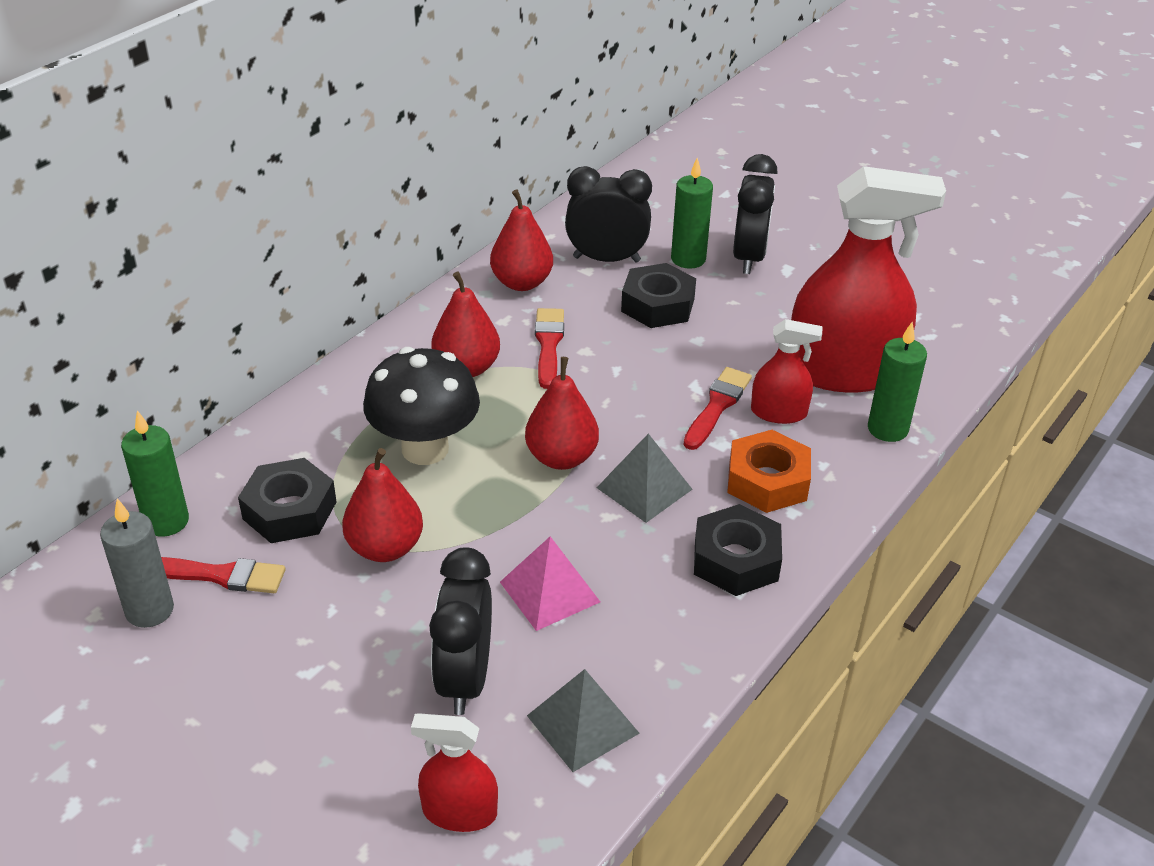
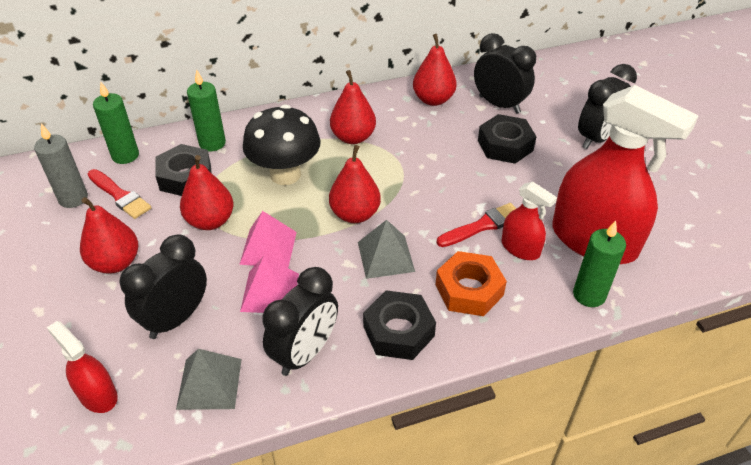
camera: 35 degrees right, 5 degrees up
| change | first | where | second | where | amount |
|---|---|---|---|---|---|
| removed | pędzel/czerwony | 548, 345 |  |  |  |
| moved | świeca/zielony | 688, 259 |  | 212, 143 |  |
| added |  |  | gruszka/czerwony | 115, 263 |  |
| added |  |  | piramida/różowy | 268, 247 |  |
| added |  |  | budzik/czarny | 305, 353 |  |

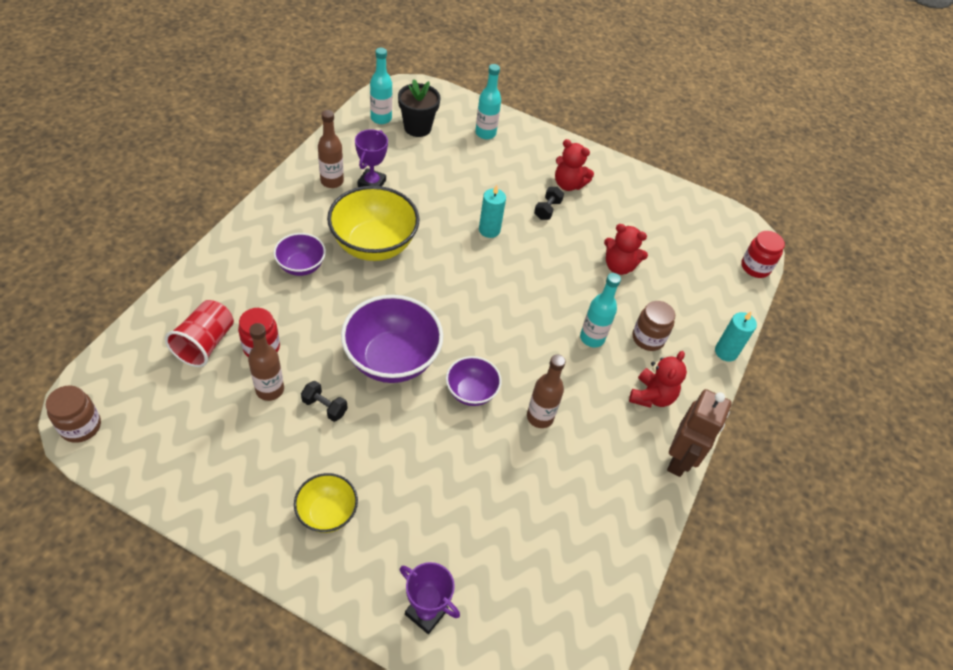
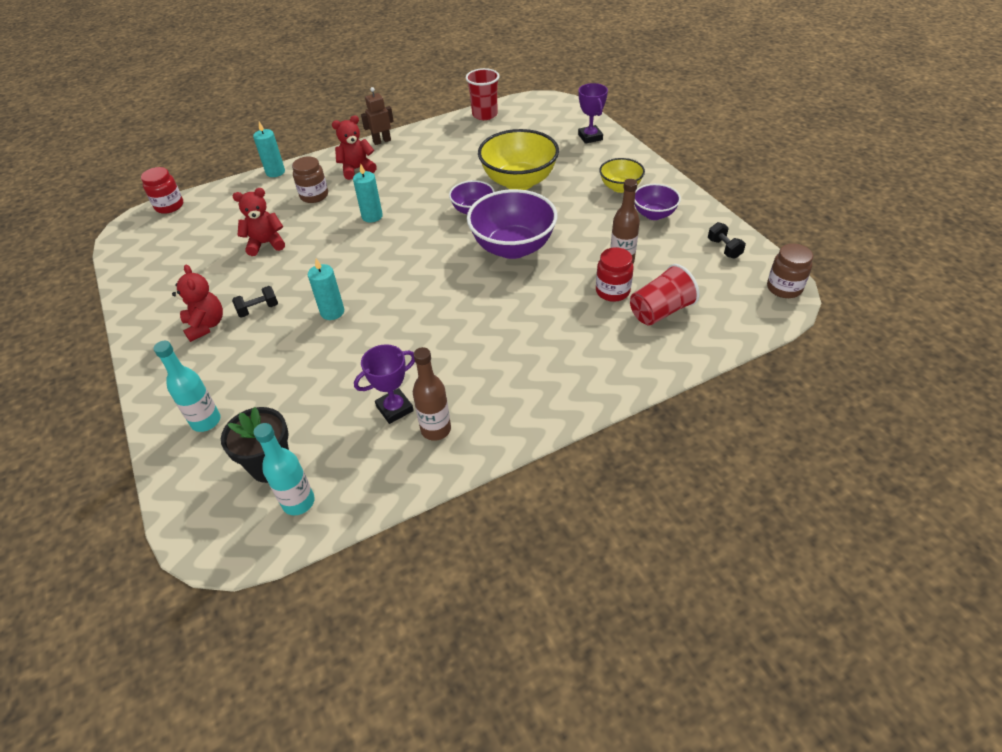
camera: 135 degrees left, 5 degrees down
| change | first | where | second | where | amount |
|---|---|---|---|---|---|
| moved | miska/fioletowy | 301, 266 |  | 654, 214 |  |
| moved | hantel/czarny | 324, 407 |  | 724, 248 |  |
| moved | miska/żółty | 374, 245 |  | 519, 181 |  |
| removed | butelka/brązowy | 540, 417 |  |  |  |
| removed | butelka/turkusowy | 592, 338 |  |  |  |
| turned | miś/czerwony | 619, 266 |  | 266, 244 | 75 degrees counterclockwise |
| resized | robot/brązowy | 680, 459 |  | 382, 141 | x0.64 |
| added |  |  | świeca/turkusowy | 372, 216 |  |
| added |  |  | szklanka/czerwony | 484, 115 |  |

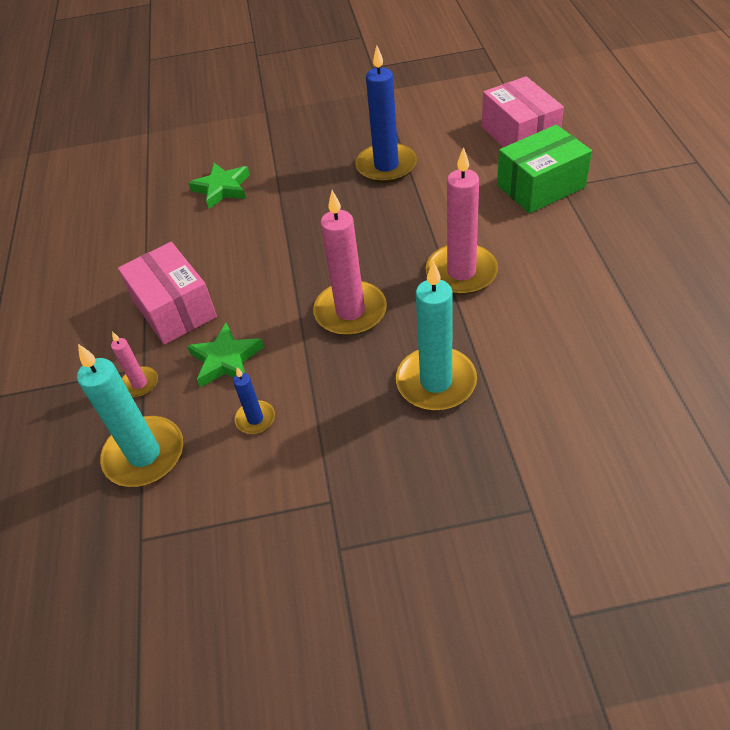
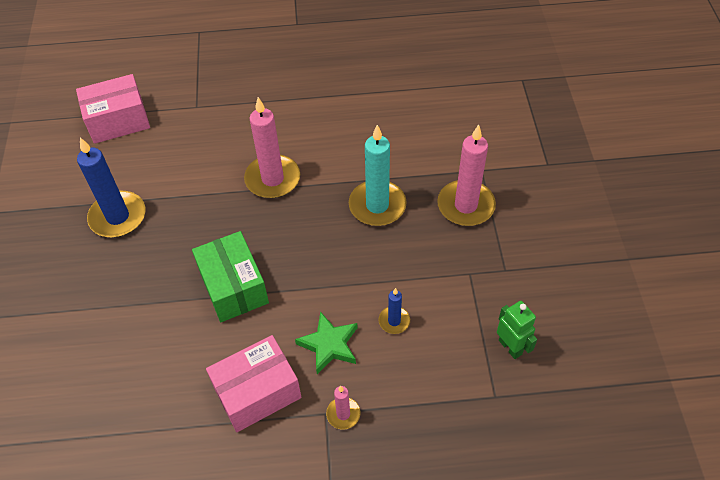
camera: 90 degrees left, 5 degrees up
| change | first | where | second | where | amount |
|---|---|---|---|---|---|
| removed | świeca/turkusowy | 144, 454 |  |  |  |
| removed | gwiazda/zielony | 222, 188 |  |  |  |
| moved | świeca/różowy | 350, 311 |  | 465, 205 |  |
| moved | pudełko/zielony | 540, 186 |  | 233, 287 |  |
| added |  |  | robot/zielony | 510, 347 |  |

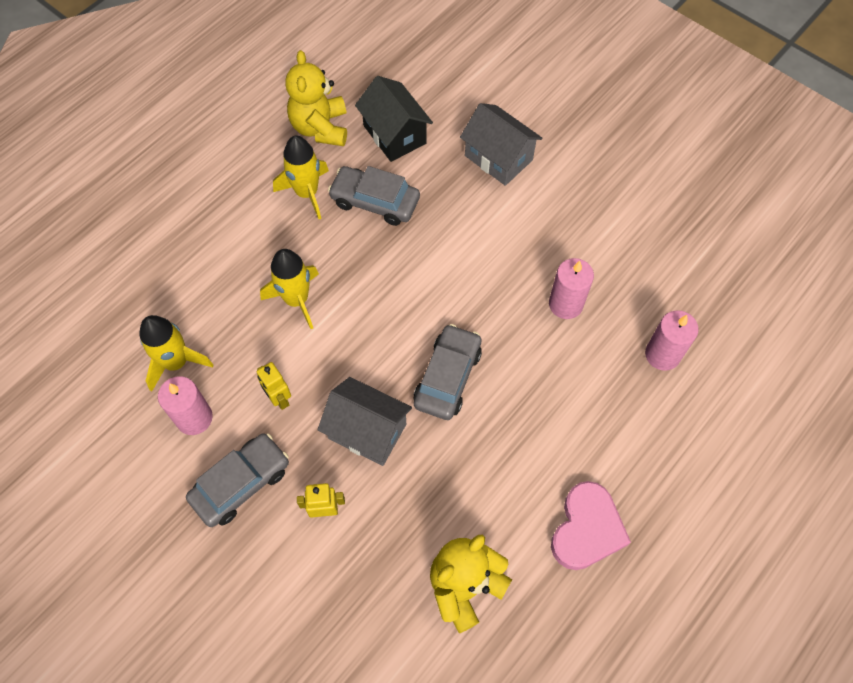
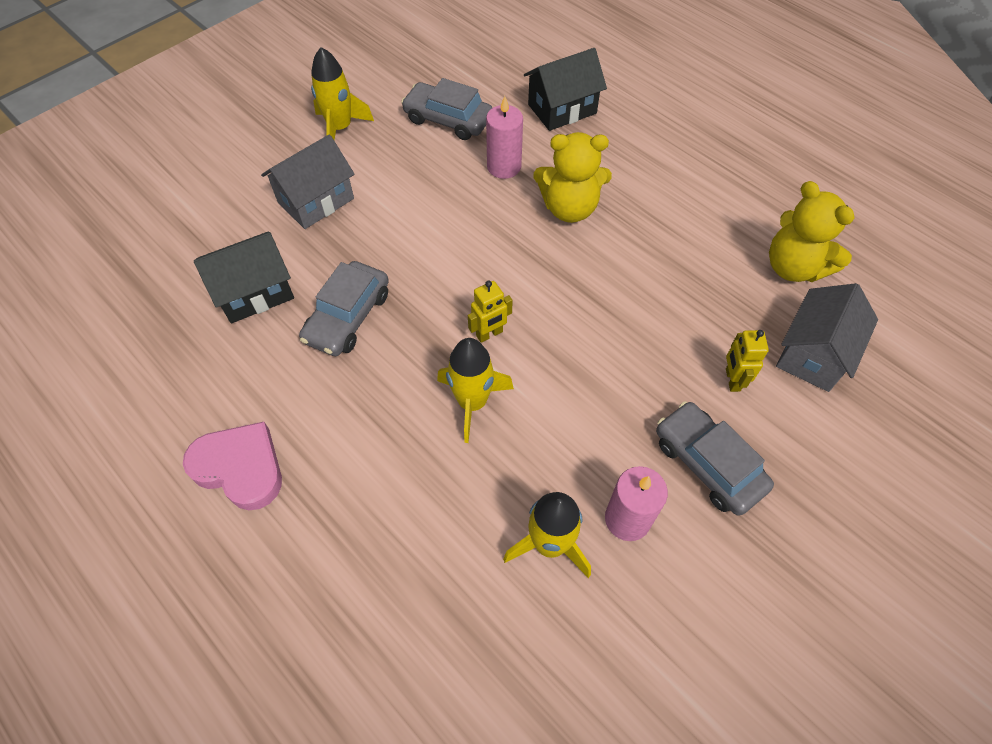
camera: 85 degrees left, 5 degrees down
| change | first | where | second | where | amount |
|---|---|---|---|---|---|
| moved | robot/żółty | 279, 399 |  | 489, 334 |  |
| moved | rakieta/żółty | 307, 193 |  | 340, 128 |  |
| moved | miś/żółty | 320, 128 |  | 569, 208 |  |
| moved | domek/szary | 367, 431 |  | 813, 354 |  |
| moved | samochód/szary | 447, 377 |  | 448, 120 |  |
| moved | serce/różowy | 587, 529 |  | 240, 468 |  |
| replaced | świeca/różowy | 662, 354 | domek/czarny | 562, 109 |  |

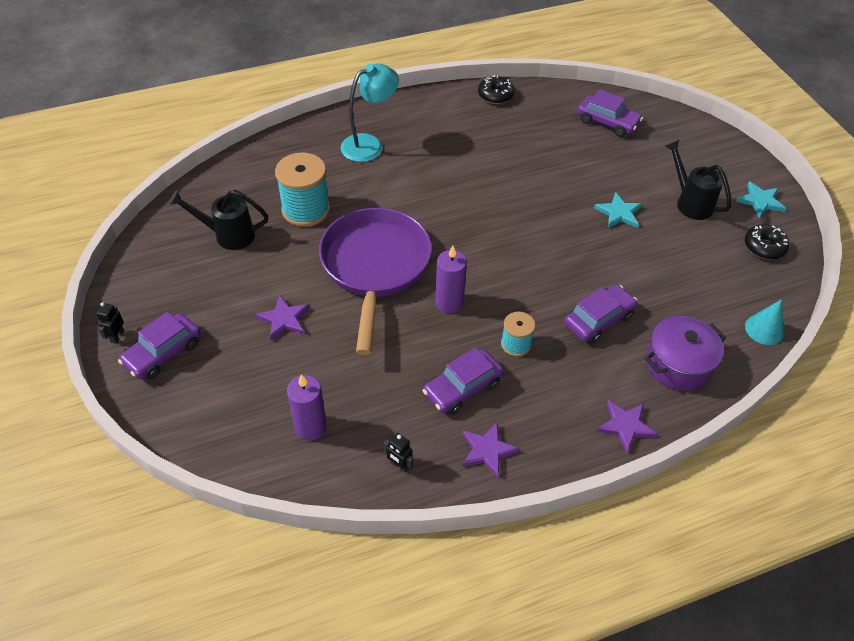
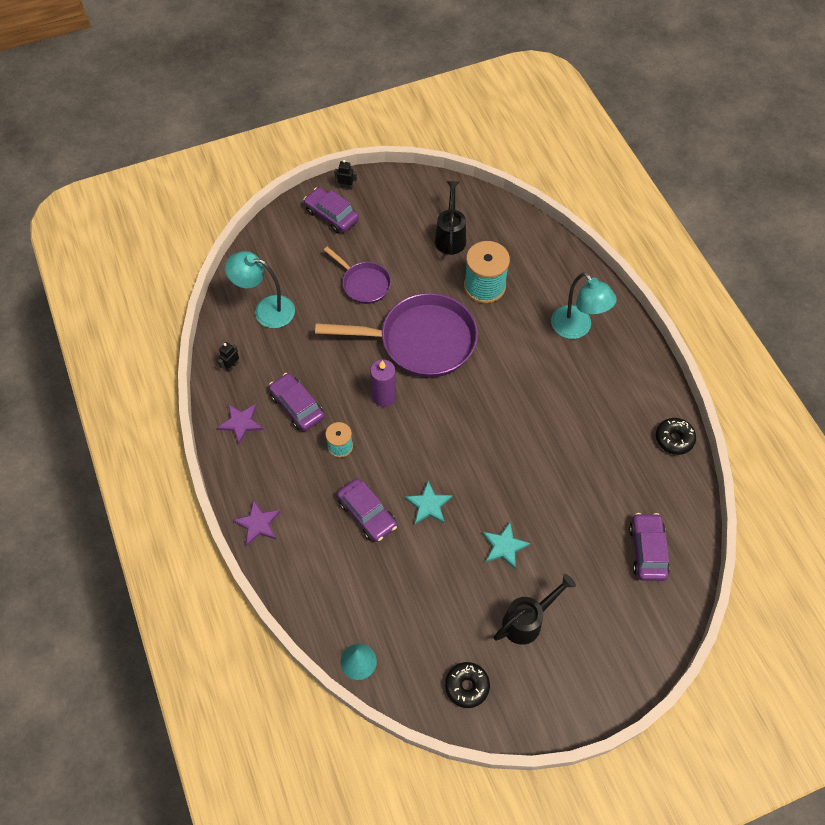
camera: 90 degrees right, 10 degrees up
| change | first | where | second | where | amount |
|---|---|---|---|---|---|
| replaced | gwiazda/fioletowy | 284, 319 | patelnia/fioletowy | 364, 284 |  |
| replaced | świeca/fioletowy | 310, 427 | lampka/turkusowy | 266, 310 |  |
| turned | samochód/fioletowy | 607, 122 |  | 647, 550 | 150 degrees clockwise |
| removed | garnek/fioletowy | 678, 364 |  |  |  |
| moved | gwiazda/turkusowy | 760, 201 |  | 428, 505 |  |

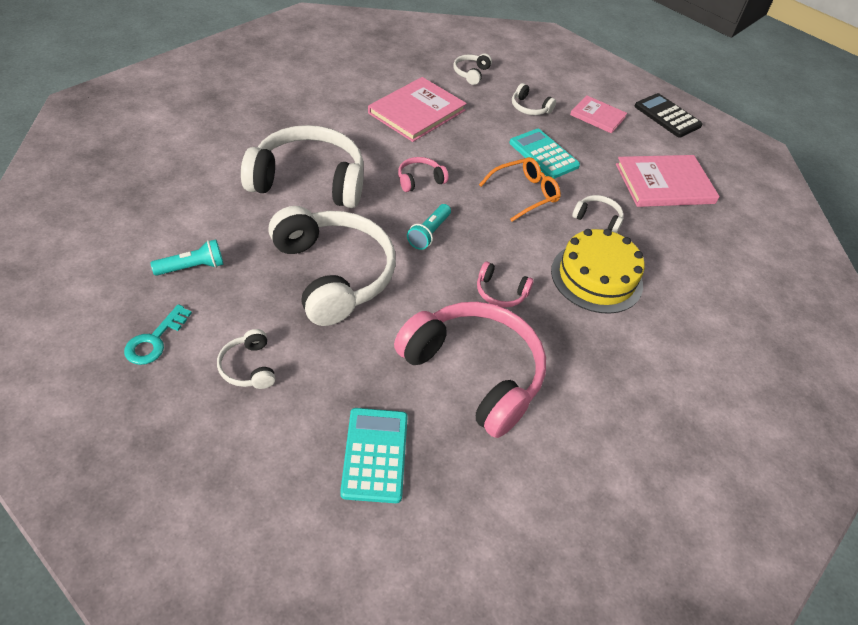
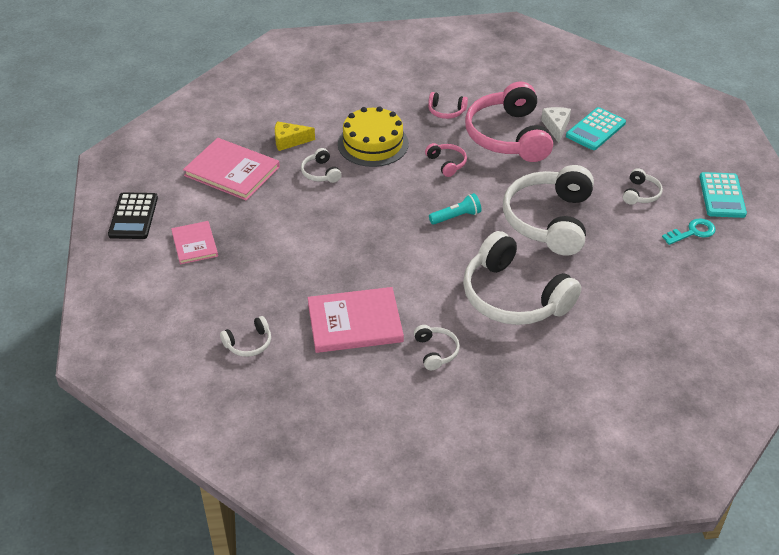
camera: 135 degrees left, 5 degrees down
| change | first | where | second | where | amount |
|---|---|---|---|---|---|
| removed | latarka/turkusowy | 192, 267 |  |  |  |
| moved | słuchawki/różowy | 420, 180 |  | 446, 111 |  |
| removed | okulary/pomarańczowy | 524, 194 |  |  |  |
| moved | kalkulator/turkusowy | 543, 154 |  | 722, 196 |  |
| moved | słuchawki/biały | 529, 108 |  | 436, 351 |  |
| added |  |  | ser/żółty | 289, 141 |  |
| added |  |  | ser/biały | 556, 127 |  |

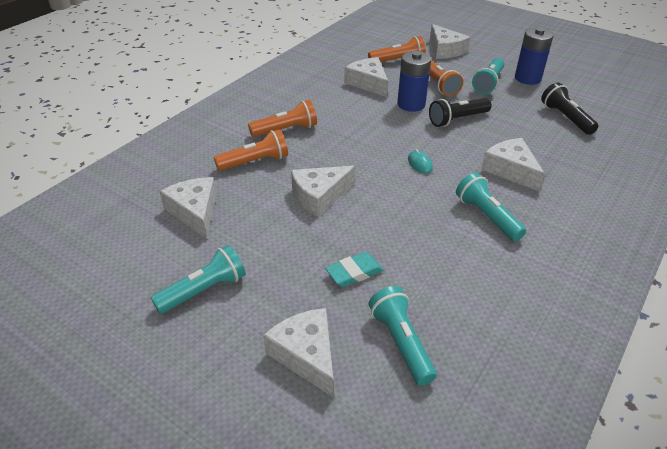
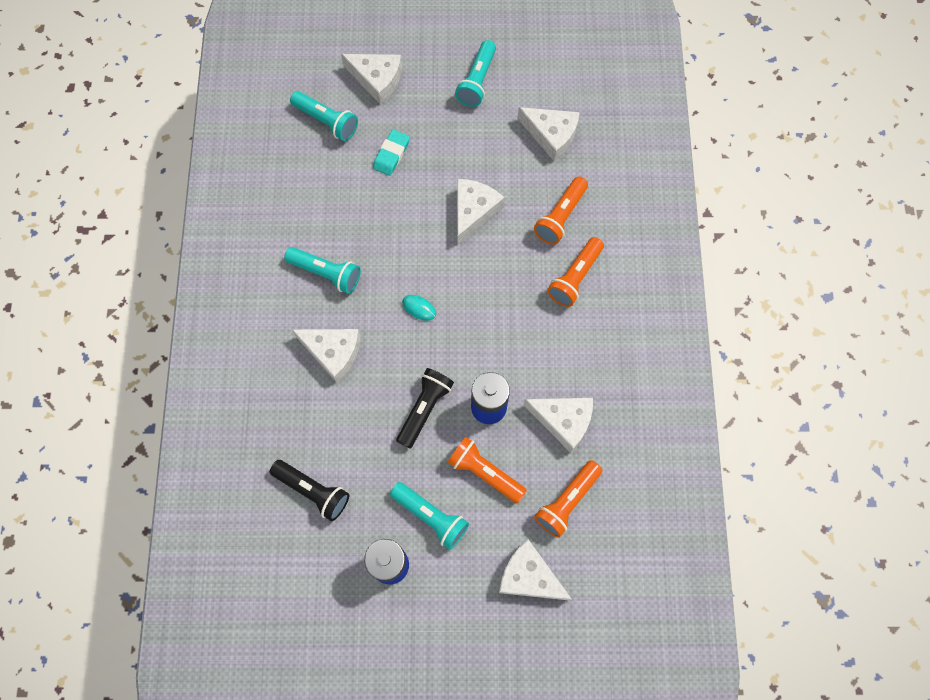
camera: 145 degrees right, 30 degrees up
| change | first | where | second | where | amount |
|---|---|---|---|---|---|
| turned | latarka/turkusowy | 488, 83 |  | 431, 517 | 135 degrees clockwise |

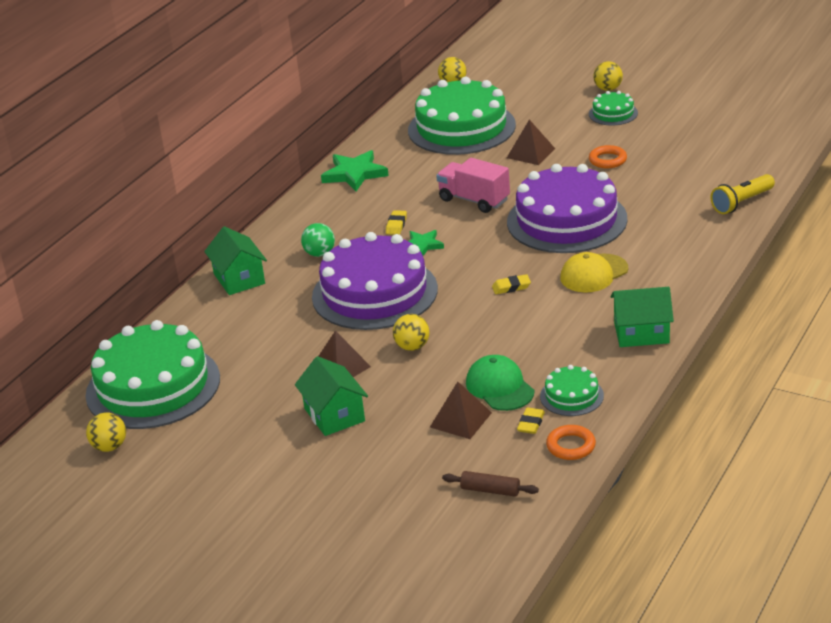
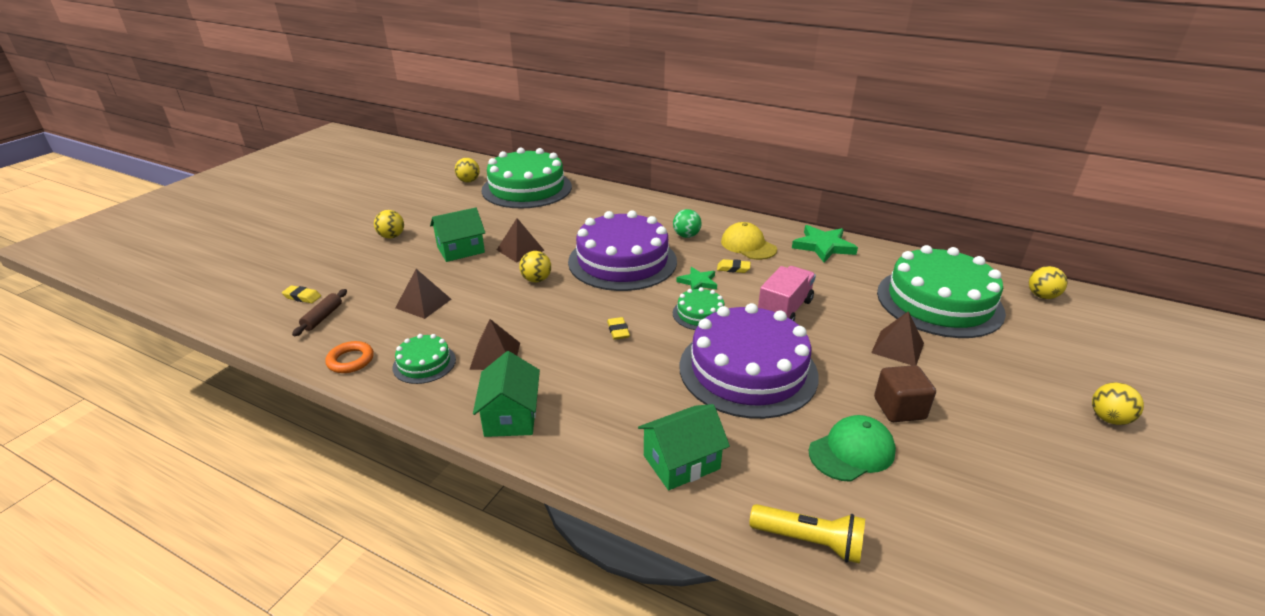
camera: 85 degrees right, 0 degrees up
| change | first | where | second | where | amount |
|---|---|---|---|---|---|
| moved | domek/zielony | 239, 279 |  | 681, 462 |  |
| moved | czapka/zielony | 499, 387 |  | 852, 451 |  |
| moved | gumka do mazania/żółty | 531, 423 |  | 302, 297 |  |
| moved | czapka/żółty | 593, 274 |  | 748, 245 |  |
| moved | tort/zielony | 613, 113 |  | 700, 314 |  |
| replaced | pierścień/pomarańczowy | 607, 160 | sześcian/brązowy | 899, 409 |  |
| turned | latarka/żółty | 741, 203 |  | 809, 541 | 150 degrees clockwise |
| added |  |  | piłka/żółty | 392, 236 |  |
| added |  |  | piramida/brązowy | 495, 355 |  |

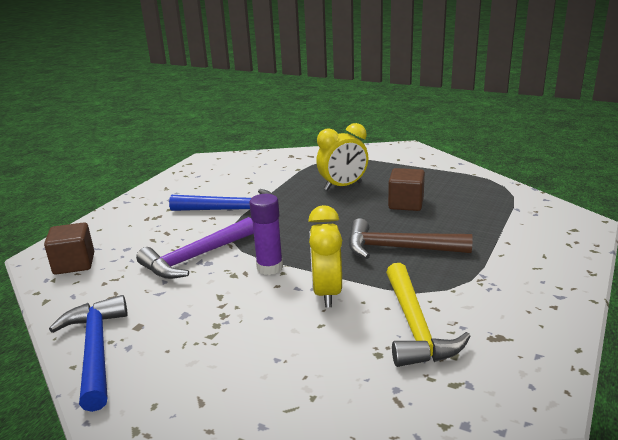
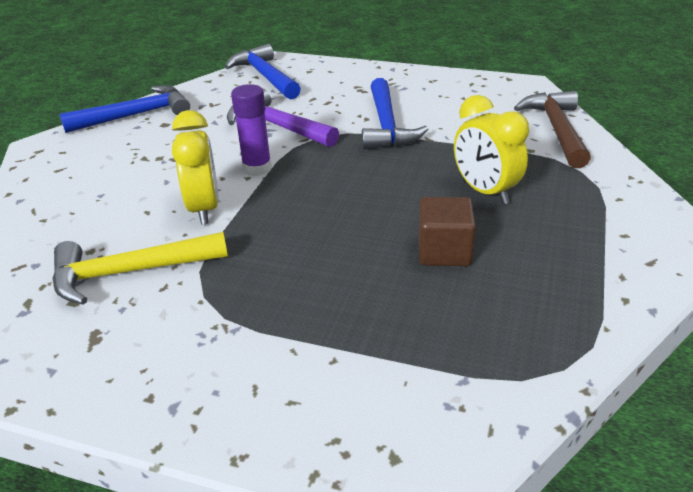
camera: 80 degrees right, 10 degrees up
| change | first | where | second | where | amount |
|---|---|---|---|---|---|
| replaced | sześcian/brązowy | 74, 264 | młotek/niebieski | 265, 76 |  |
| turned | budzik/żółty | 327, 293 |  | 204, 209 | 90 degrees clockwise |
| moved | młotek/brązowy | 398, 248 |  | 556, 130 |  |

